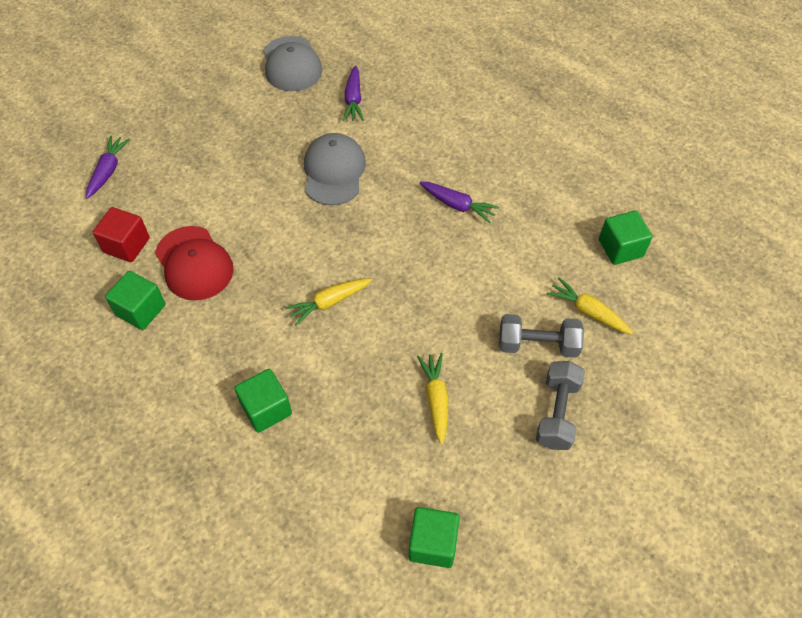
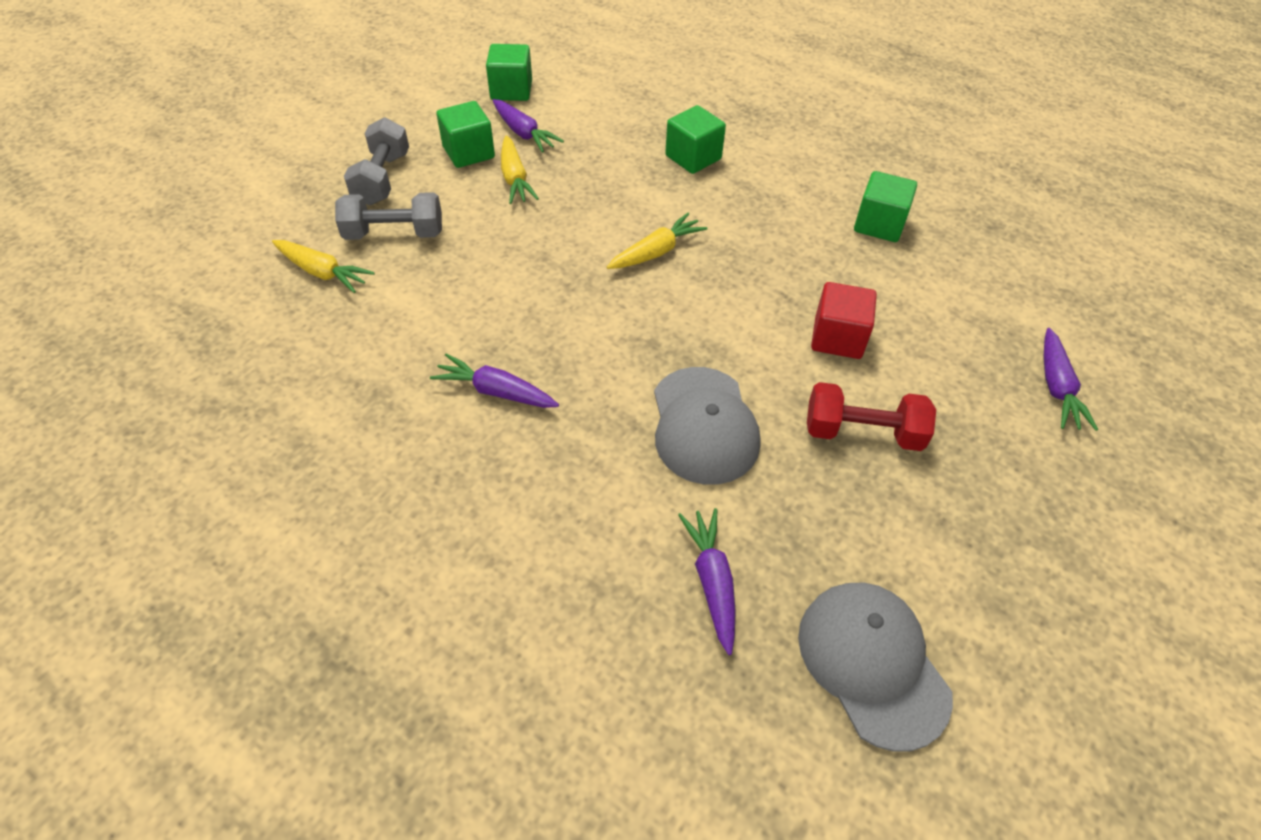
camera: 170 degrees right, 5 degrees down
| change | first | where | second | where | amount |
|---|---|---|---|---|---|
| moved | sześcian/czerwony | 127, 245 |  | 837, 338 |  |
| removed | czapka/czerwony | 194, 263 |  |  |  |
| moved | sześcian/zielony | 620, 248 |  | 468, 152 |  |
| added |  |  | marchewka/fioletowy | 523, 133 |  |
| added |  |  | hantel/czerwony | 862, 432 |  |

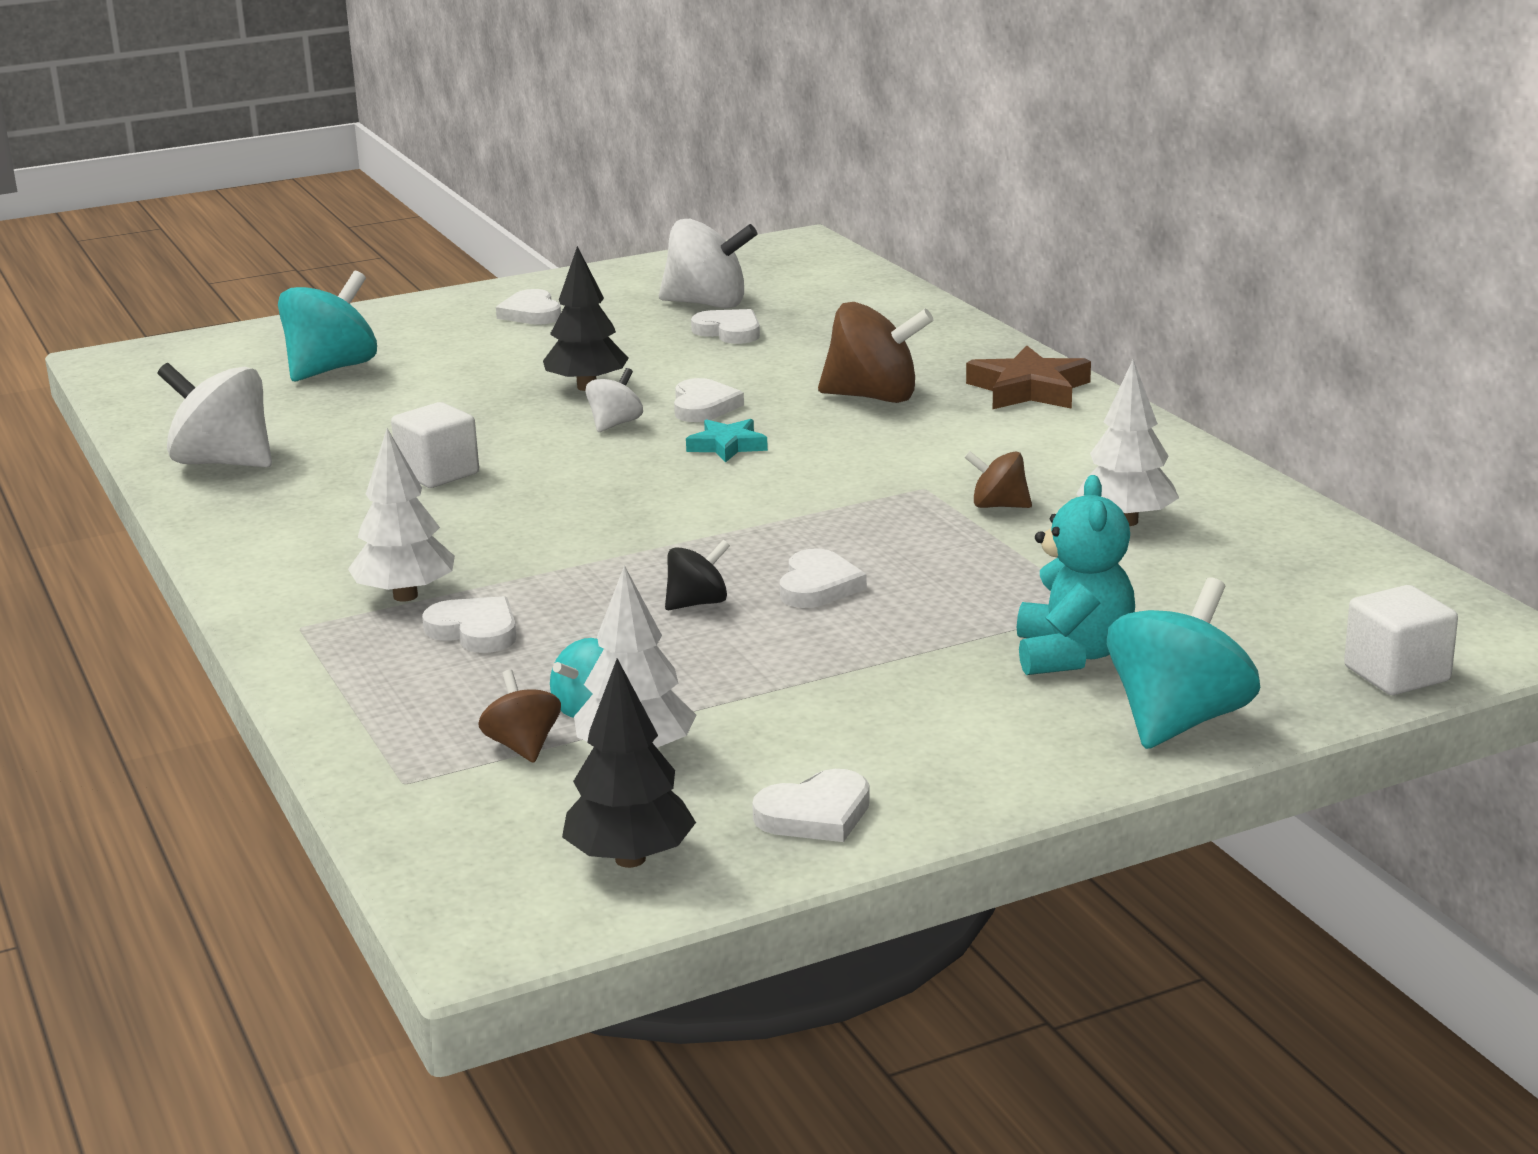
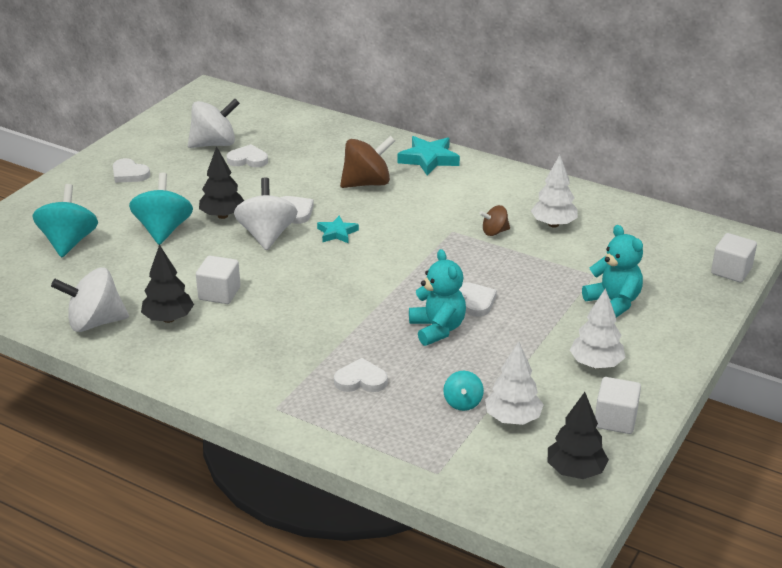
camera: 35 degrees left, 10 degrees up
| change | first | where | second | where | amount |
|---|---|---|---|---|---|
| moved | drzewko/biały | 405, 596 |  | 596, 364 |  |
| removed | bączek/brązowy | 523, 746 |  |  |  |
| resized | bączek/biały | 615, 424 |  | 267, 235 | x1.89 |
| replaced | bączek/czarny | 697, 603 | miś/turkusowy | 437, 329 |  |
| replaced | serce/biały | 815, 814 | sześcian/biały | 615, 420 |  |
| recoloured | gwiazda/brązowy | 1029, 390 | gwiazda/turkusowy | 428, 159 |  |
| moved | bączek/turkusowy | 1178, 721 |  | 163, 230 |  |
| added |  |  | drzewko/czarny | 168, 319 |  |

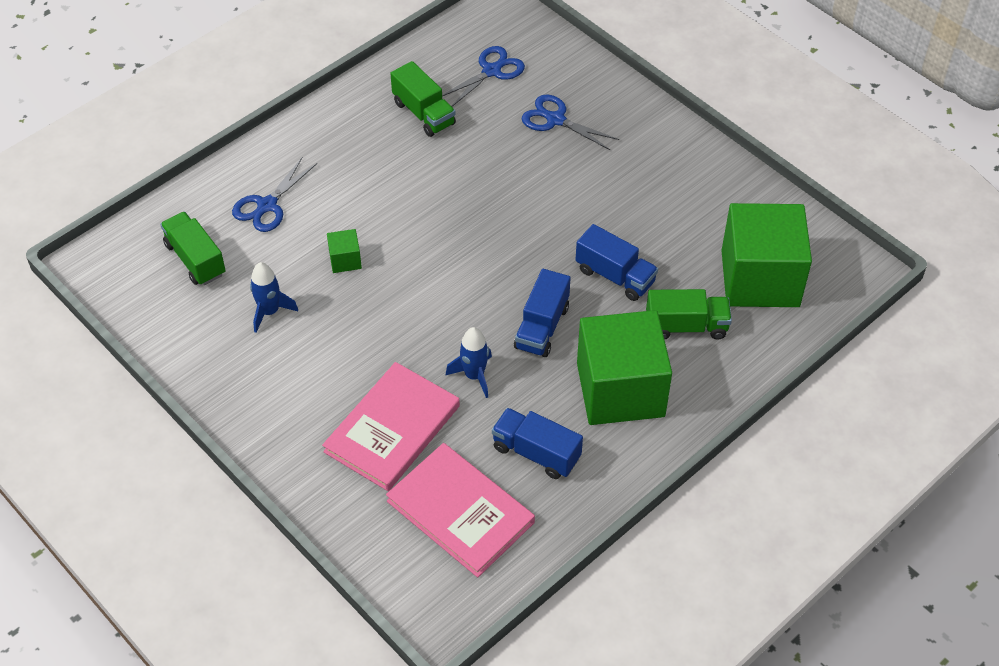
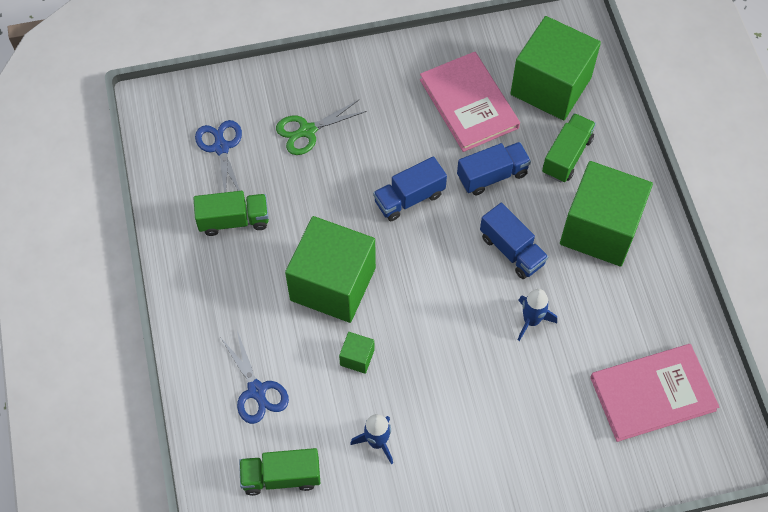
camera: 60 degrees left, 10 degrees up
| change | first | where | second | where | amount |
|---|---|---|---|---|---|
| moved | książka/różowy | 392, 429 |  | 469, 103 |  |
| moved | ciężarówka/niebieski | 536, 453 |  | 409, 198 |  |
| recoloured | nożyczki/niebieski | 555, 120 | nożyczki/zielony | 307, 131 |  |
| added |  |  | sześcian/zielony | 333, 284 |  |

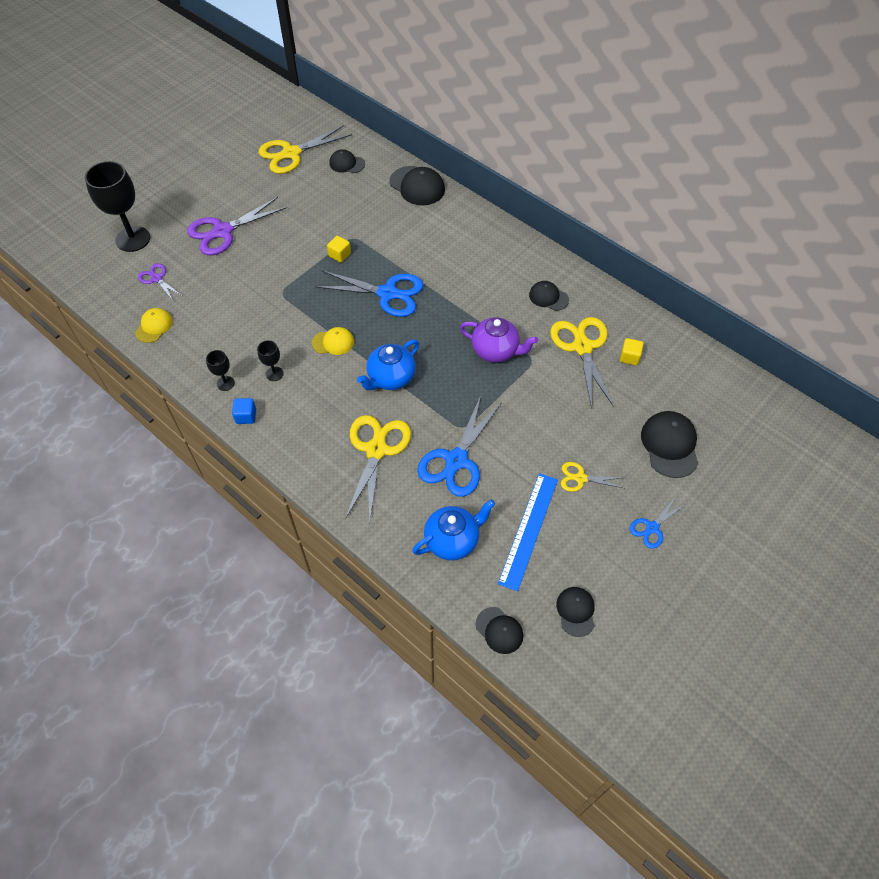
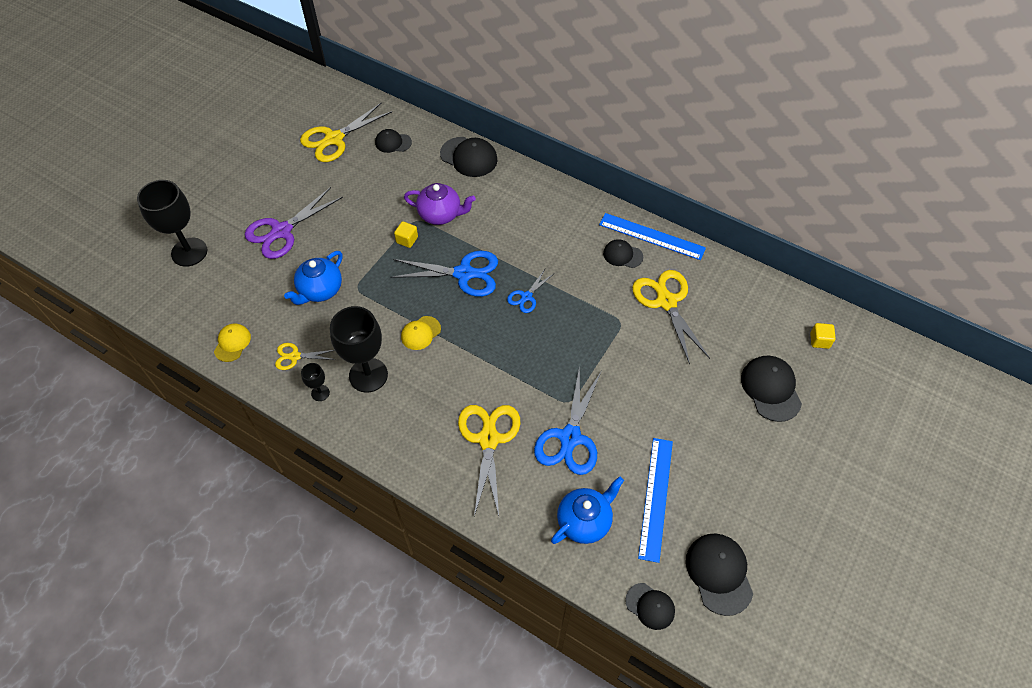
camera: 10 degrees left, 0 degrees up
| change | first | where | second | where | amount |
|---|---|---|---|---|---|
| removed | nożyczki/fioletowy | 157, 278 |  |  |  |
| removed | sześcian/niebieski | 246, 416 |  |  |  |
| resized | kielich/czarny | 274, 374 |  | 368, 375 | x2.15 |
| turned | czapka/żółty | 333, 342 |  | 420, 333 | 150 degrees clockwise |
| moved | imbryk/niebieski | 390, 378 |  | 320, 290 |  |
| moved | imbryk/fioletowy | 496, 351 |  | 441, 215 |  |
| resized | czapka/czarny | 576, 611 |  | 719, 573 | x1.62 |
| moved | nożyczki/żółty | 580, 478 |  | 295, 356 |  |
| moved | sześcian/żółty | 629, 357 |  | 819, 340 |  |
| moved | nożyczki/niebieski | 652, 528 |  | 526, 297 |  |
| added |  |  | linijka/niebieski | 651, 236 |  |

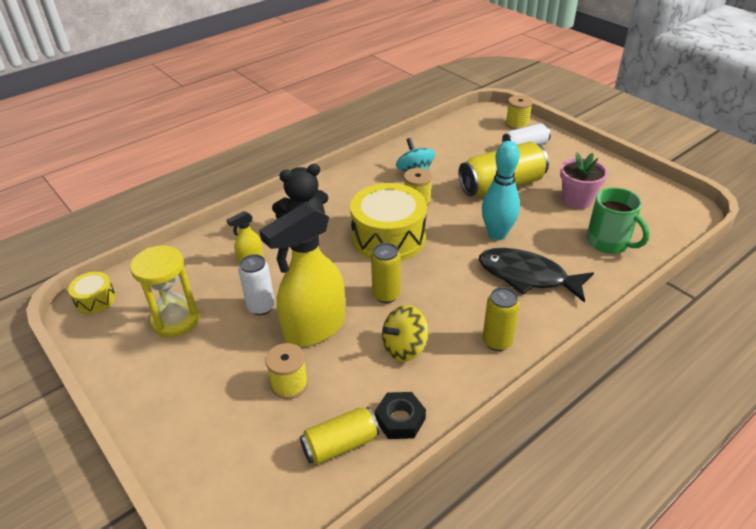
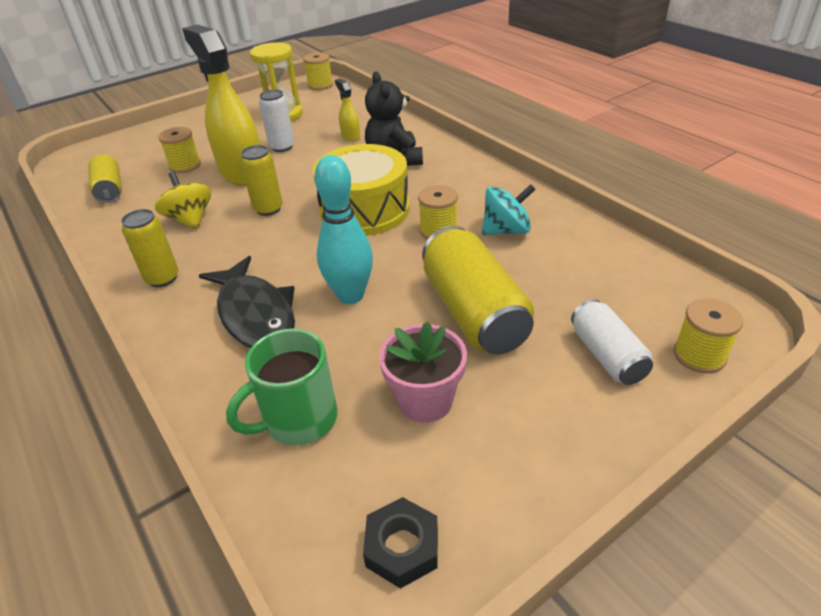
camera: 95 degrees right, 0 degrees up
| change | first | where | second | where | amount |
|---|---|---|---|---|---|
| replaced | bęben/żółty | 95, 300 | szpulka/żółty | 320, 85 |  |
| moved | nakrętka/czarny | 400, 419 |  | 402, 547 |  |
| turned | ryba/czarny | 527, 276 |  | 255, 314 | 120 degrees clockwise |

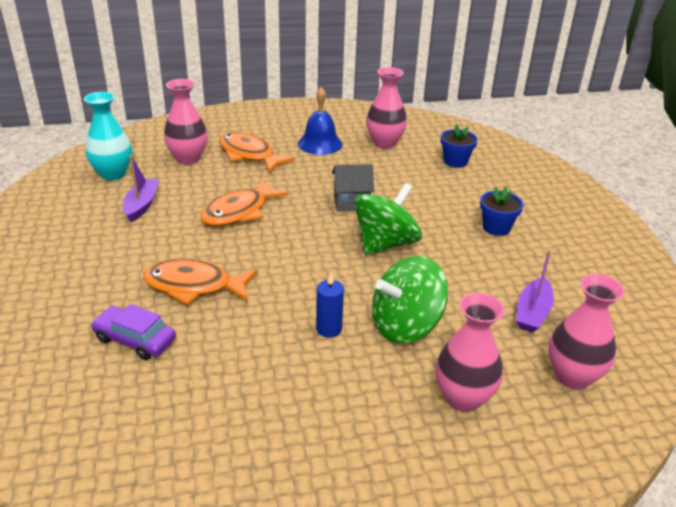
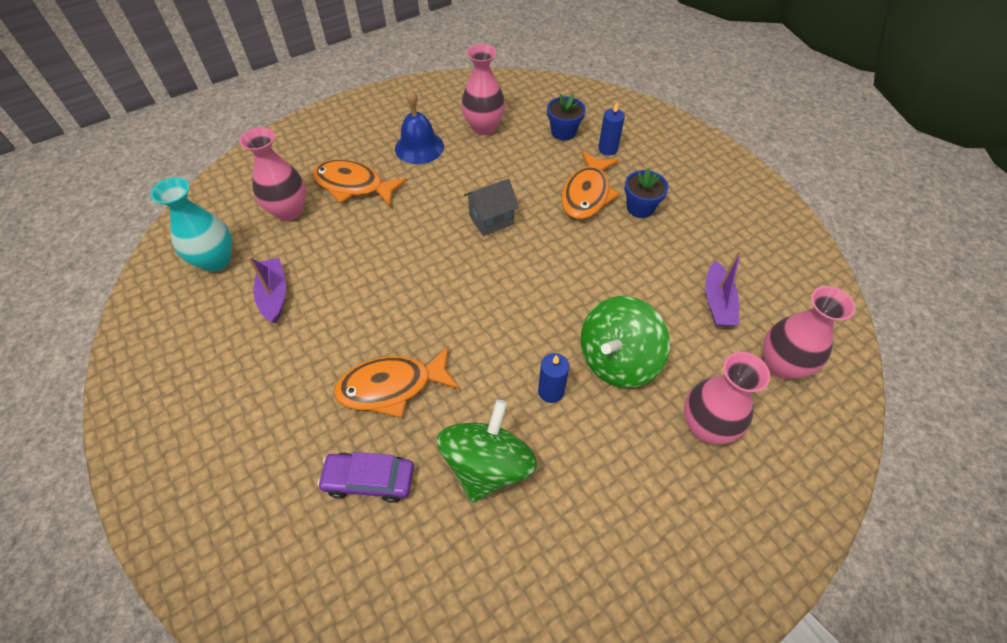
camera: 20 degrees left, 20 degrees up
| change | first | where | second | where | amount |
|---|---|---|---|---|---|
| moved | ryba/pomarańczowy | 239, 212 |  | 587, 194 |  |
| moved | bączek/zielony | 385, 243 |  | 488, 465 |  |
| added |  |  | świeca/niebieski | 607, 149 |  |

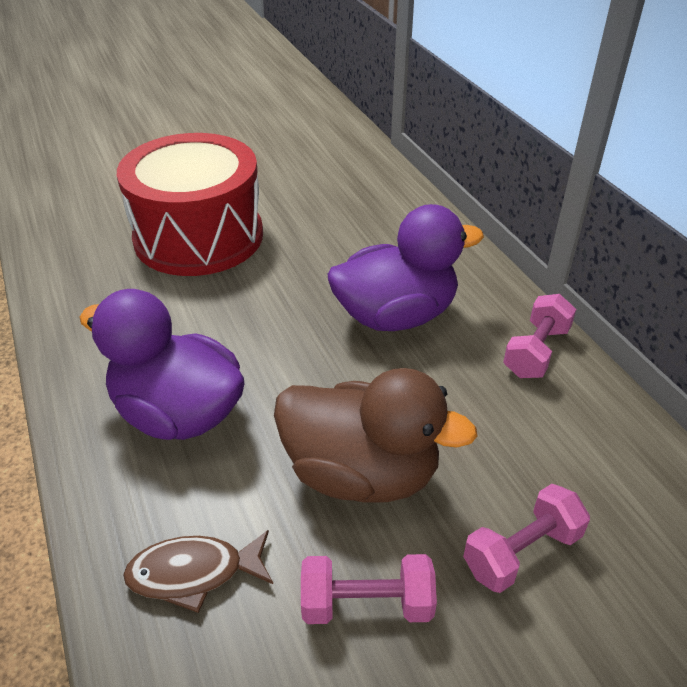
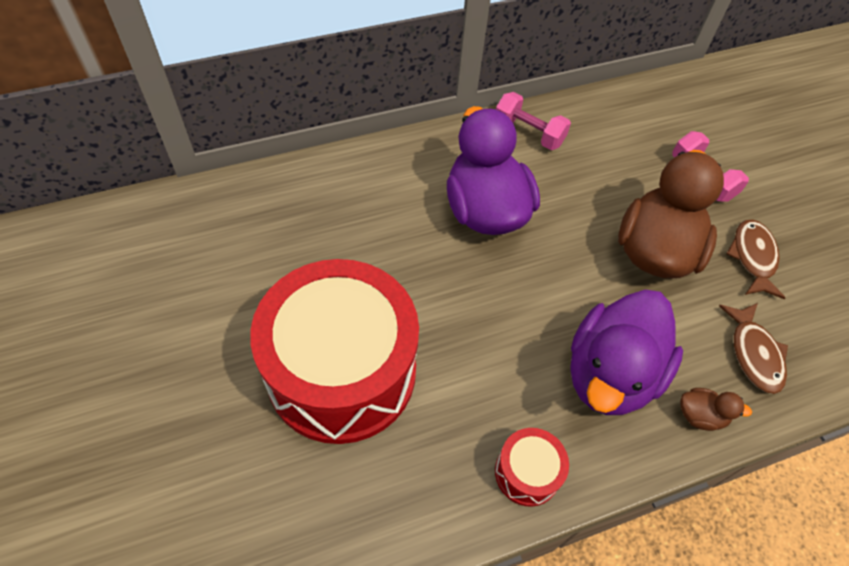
camera: 90 degrees left, 15 degrees up
| change | first | where | second | where | amount |
|---|---|---|---|---|---|
| replaced | hantel/różowy | 366, 604 | ryba/brązowy | 753, 257 |  |
| added |  |  | bęben/czerwony | 527, 473 |  |
| added |  |  | kaczka/brązowy | 700, 415 |  |

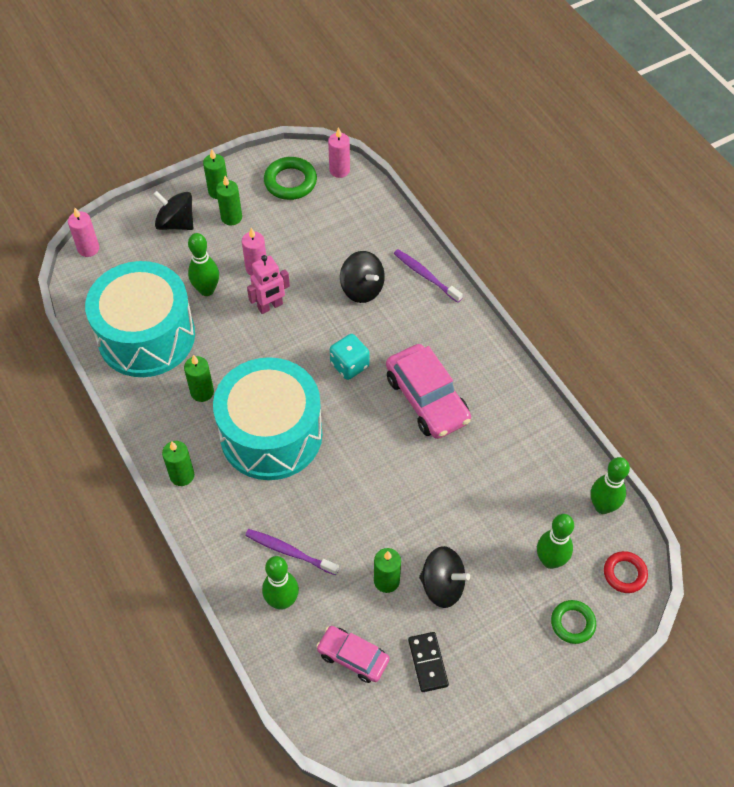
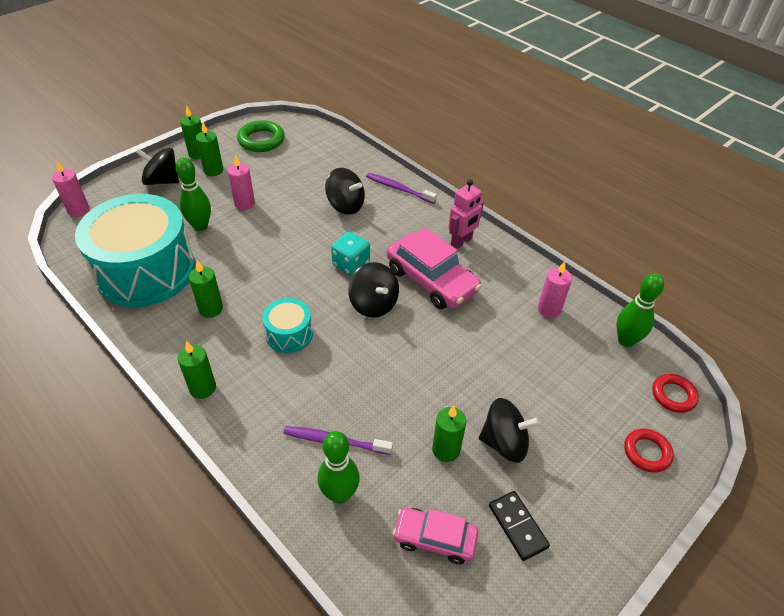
camera: 15 degrees left, 10 degrees down
| change | first | where | second | where | amount |
|---|---|---|---|---|---|
| resized | bęben/turkusowy | 271, 434 |  | 289, 334 | x0.45 |
| moved | robot/różowy | 270, 306 |  | 461, 242 |  |
| moved | świeca/różowy | 339, 170 |  | 549, 309 |  |
| removed | kręgiel/zielony | 550, 560 |  |  |  |
| recoloured | pierścień/zielony | 572, 623 | pierścień/czerwony | 647, 452 |  |
| added |  |  | bączek/czarny | 373, 304 |  |

